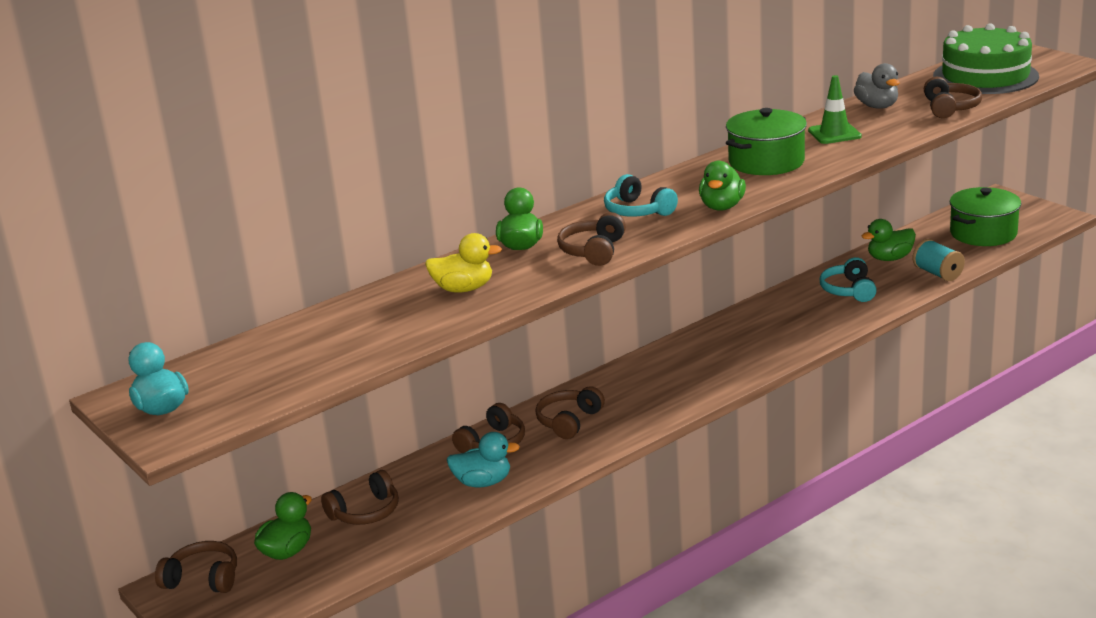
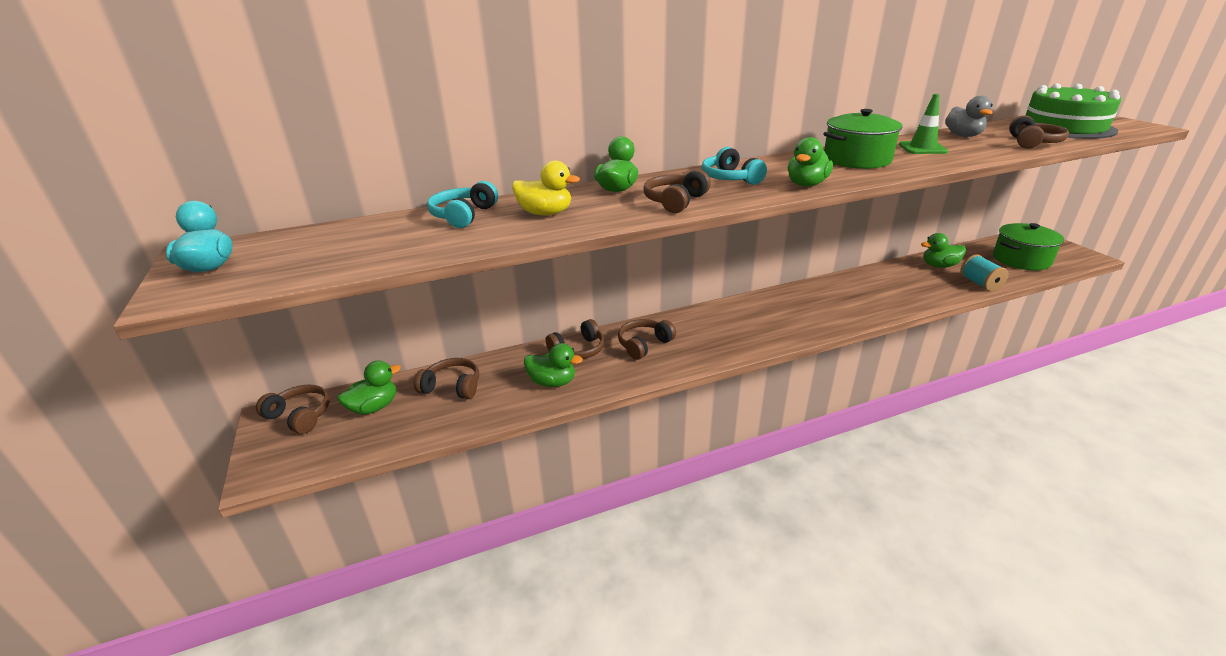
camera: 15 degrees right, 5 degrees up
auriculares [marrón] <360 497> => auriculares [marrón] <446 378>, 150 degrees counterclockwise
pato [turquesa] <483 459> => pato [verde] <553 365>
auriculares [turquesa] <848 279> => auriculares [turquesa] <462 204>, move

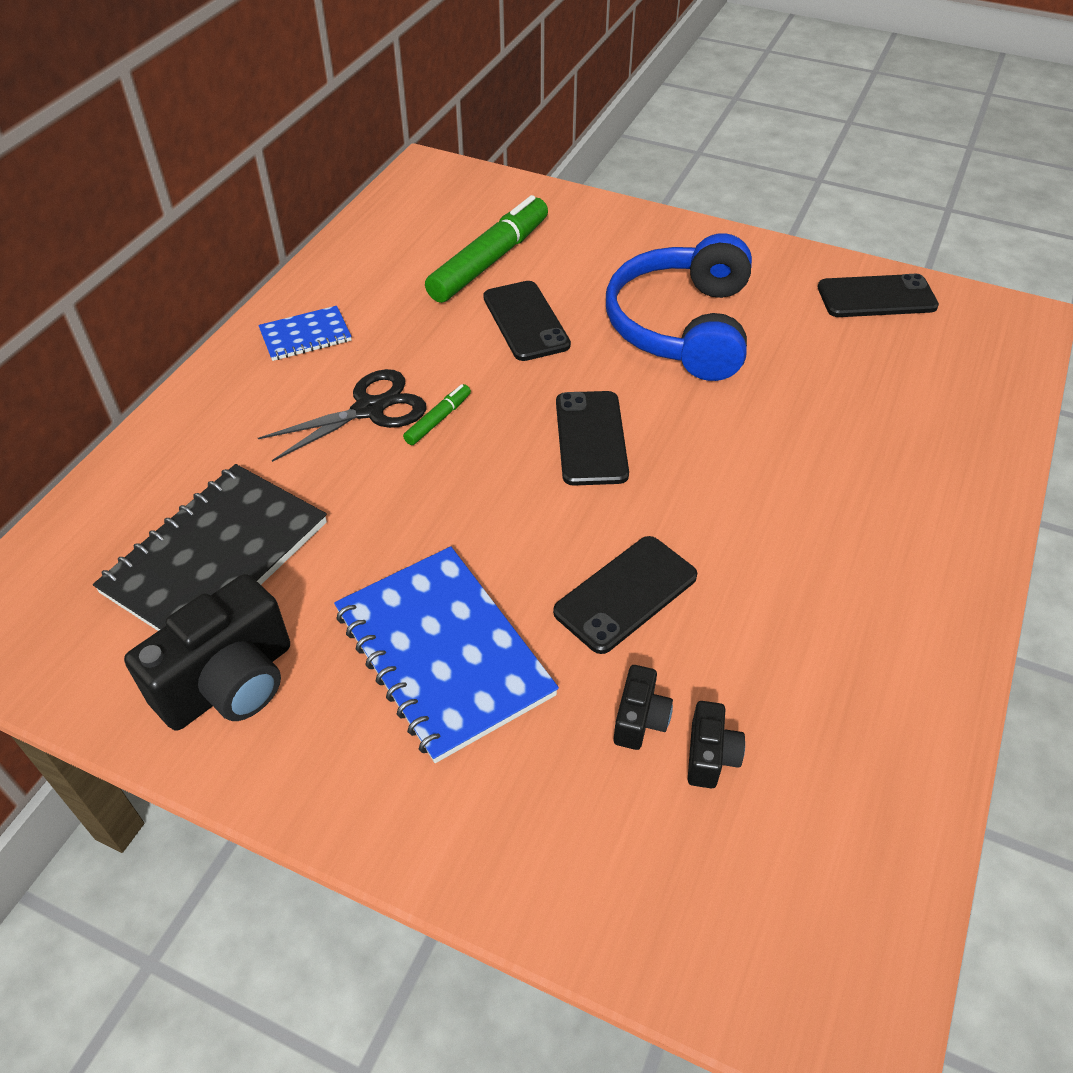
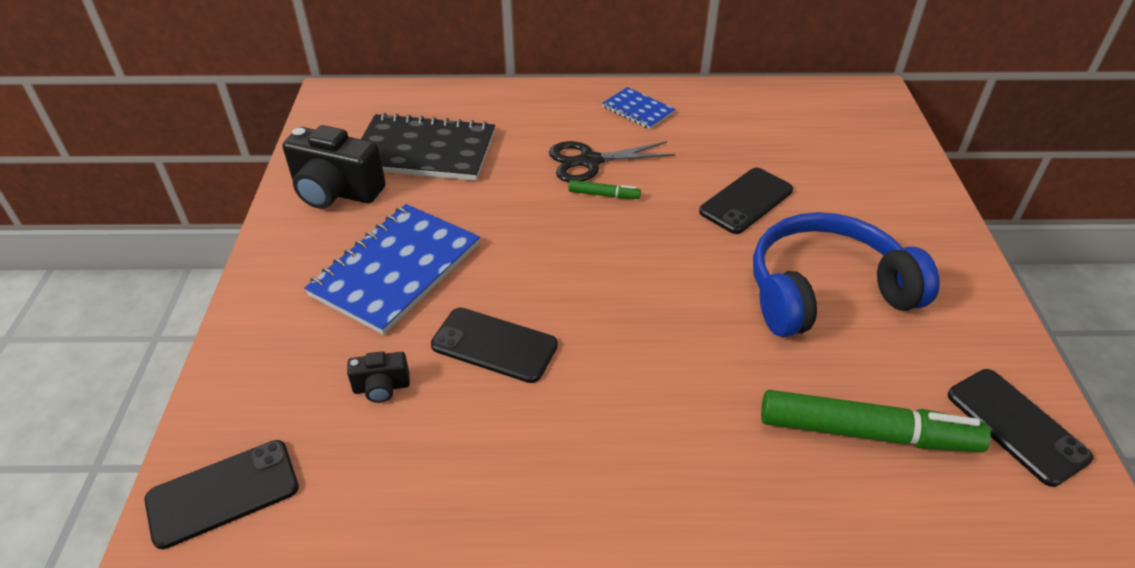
camera: 65 degrees right, 5 degrees down
tijeras [negro] <342 415> => tijeras [negro] <612 161>, 135 degrees clockwise
rotulador [verde] <486 249> => rotulador [verde] <876 421>, move
móvil [negro] <592 438> => móvil [negro] <222 494>, move
cámara [negro] <716 744> => nothing

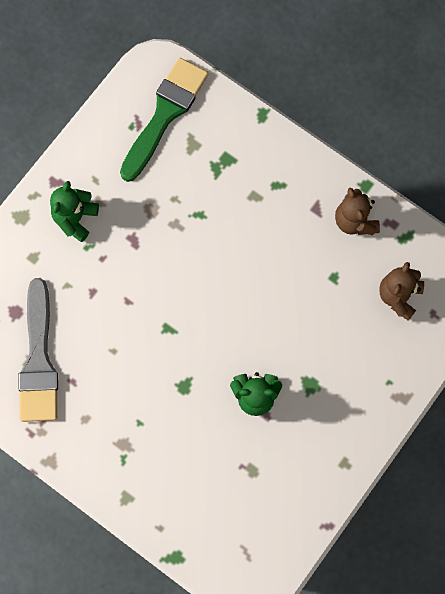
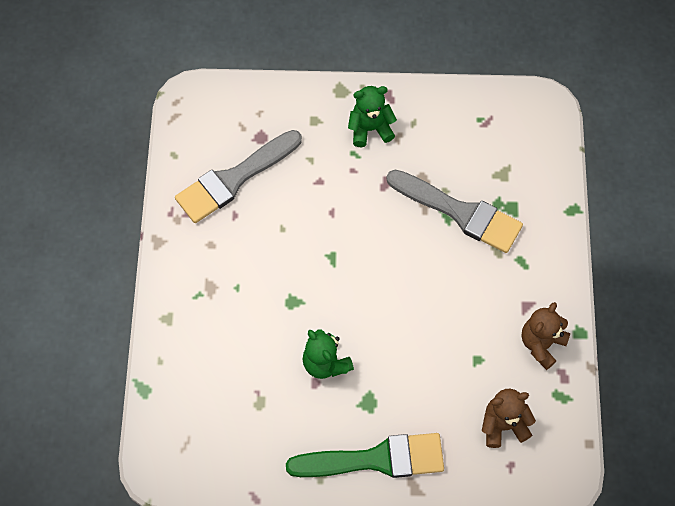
camera: 55 degrees right, 10 degrees down
pincel [verde] <164 120> => pincel [verde] <365 455>, move
nothing => pincel [gris] <454 211>

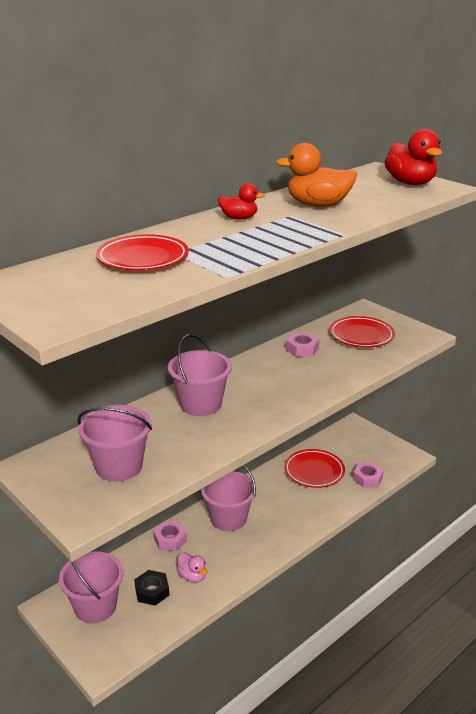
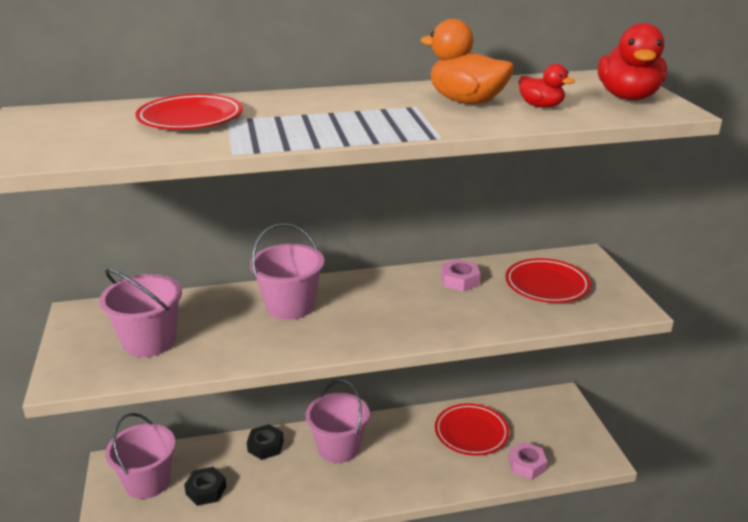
camera: 30 degrees right, 0 degrees up
tuerca [rosa] <170 536> => tuerca [negro] <265 442>
pato [rosa] <191 567> => nothing
pato [rojo] <241 201> => pato [rojo] <547 86>, move

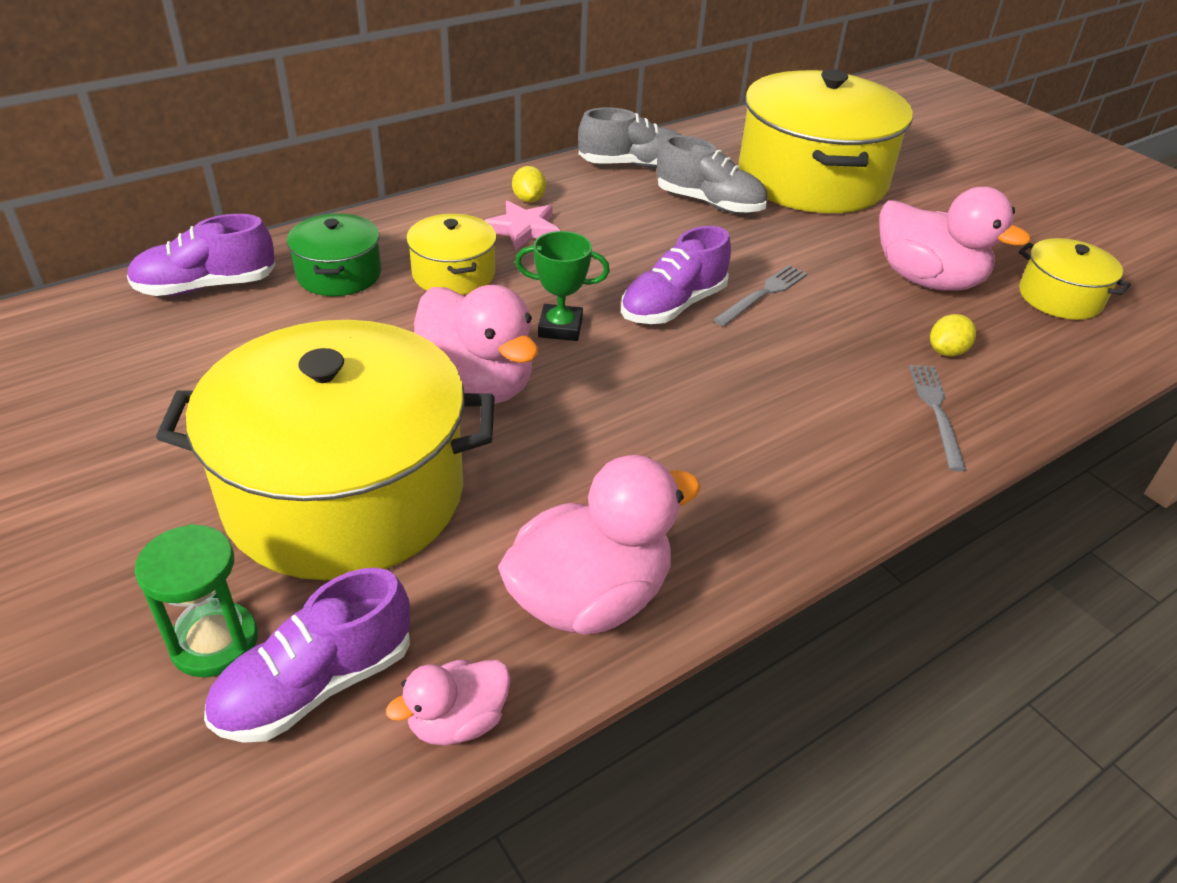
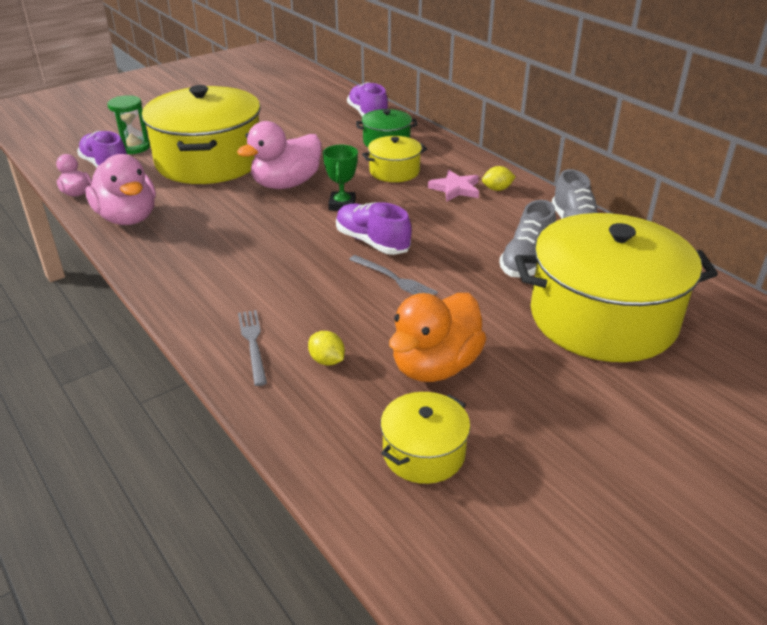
camera: 90 degrees right, 5 degrees down
pato [rosa] <955 239> => pato [naranja] <437 337>
tenedor [gris] <937 418> => tenedor [gris] <252 348>, 105 degrees counterclockwise

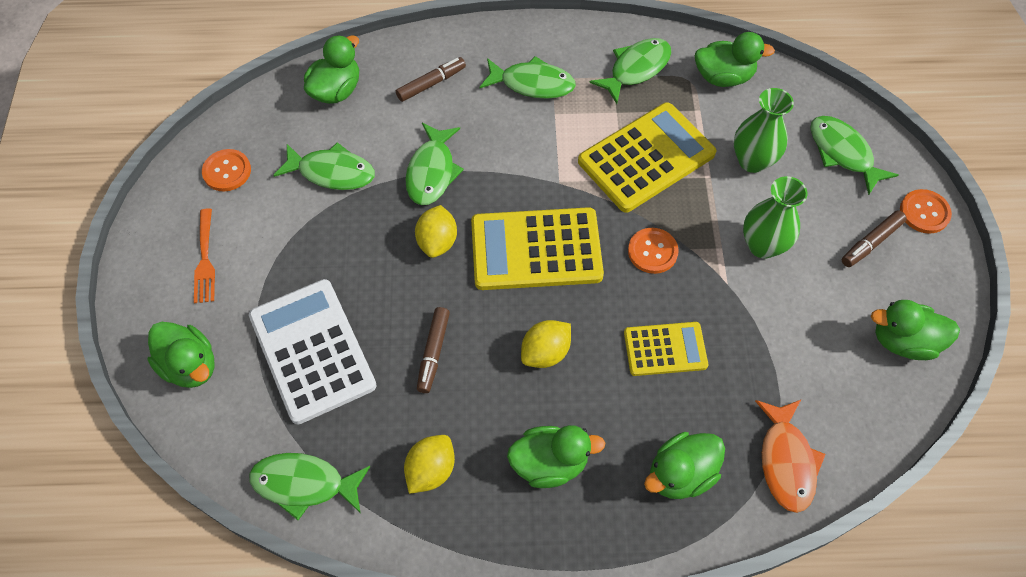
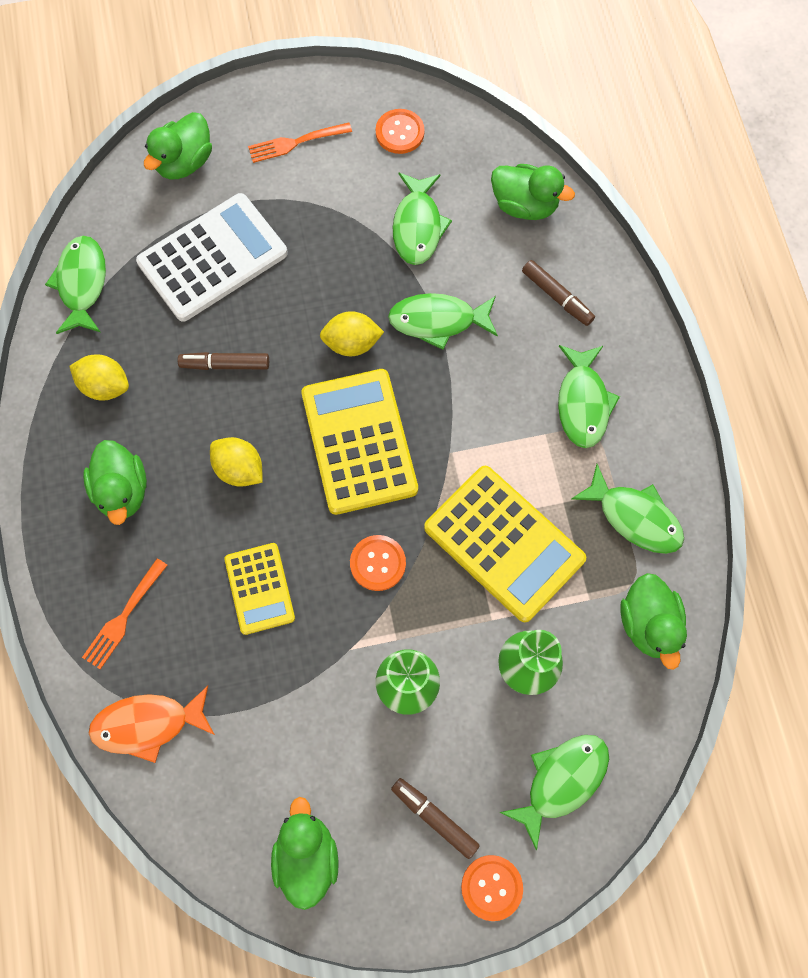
camera: 80 degrees right, 10 degrees up
pato [verde] <684 465> => tenedor [naranja] <125 613>

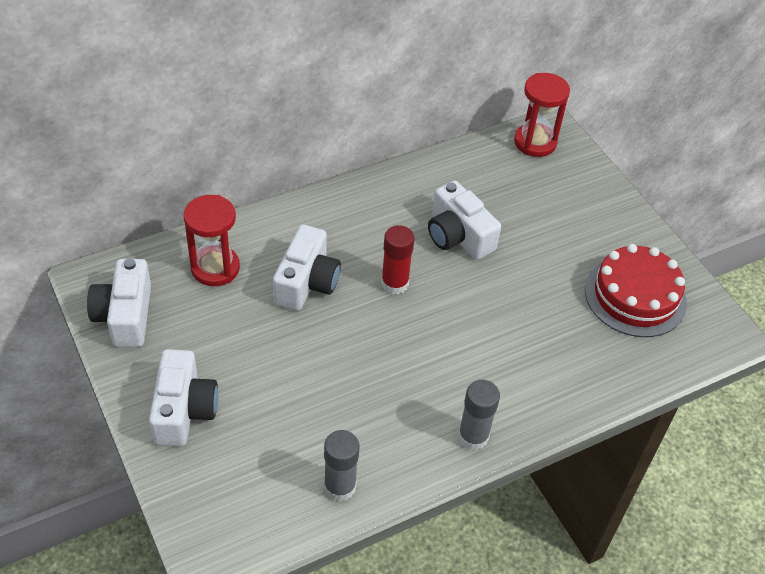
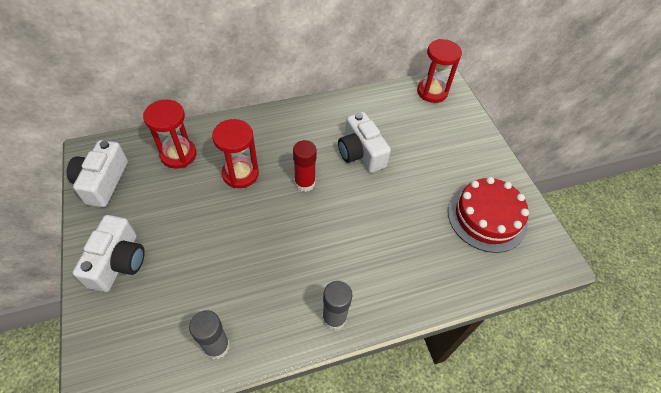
camera: 10 degrees right, 5 degrees up
cámara [blanco] <307 268> => reloj de arena [rojo] <235 153>

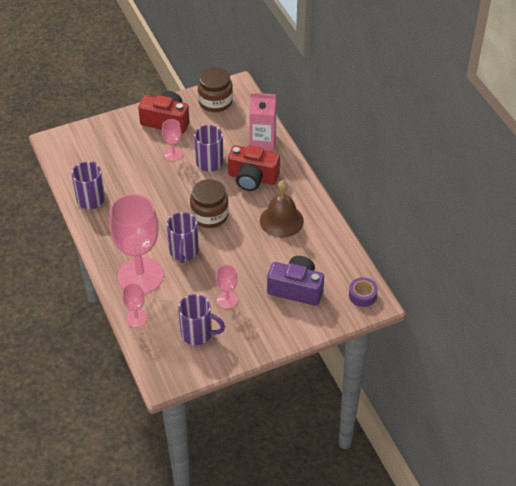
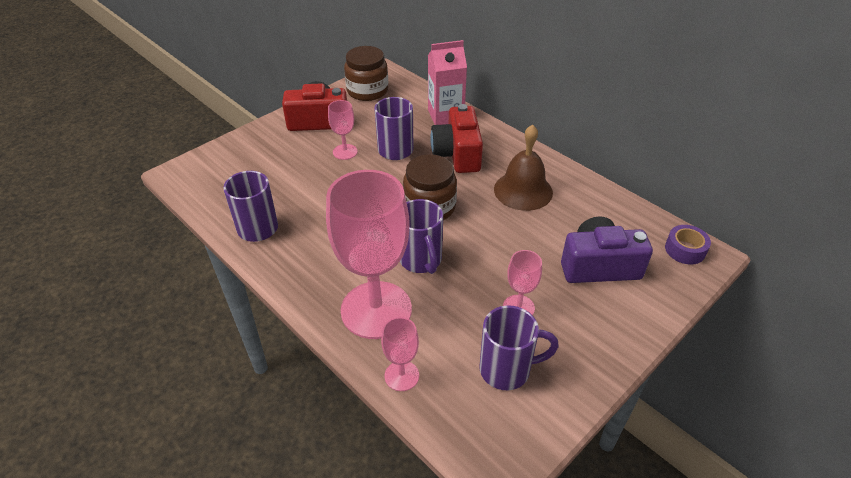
camera: 20 degrees left, 5 degrees down
cámara [rojo] <254 168> => cámara [rojo] <456 138>, 90 degrees clockwise

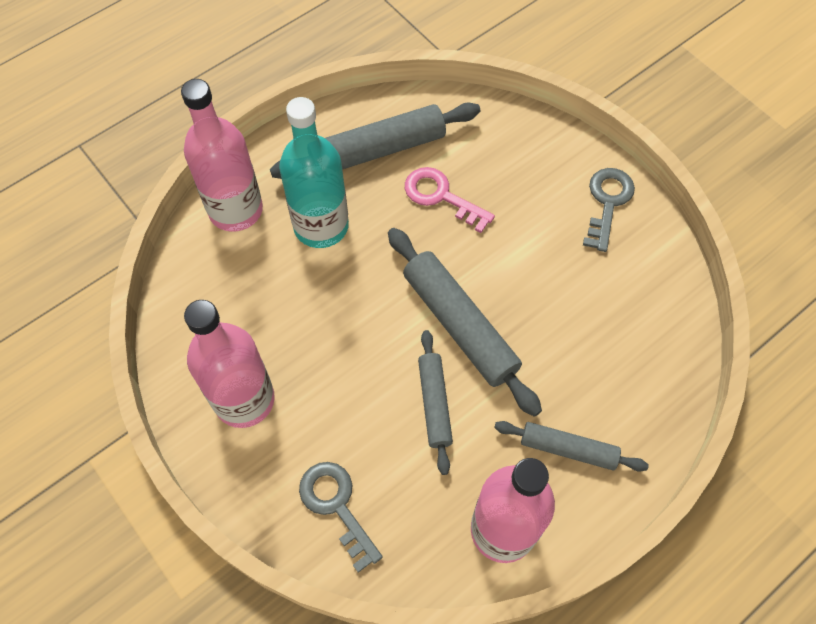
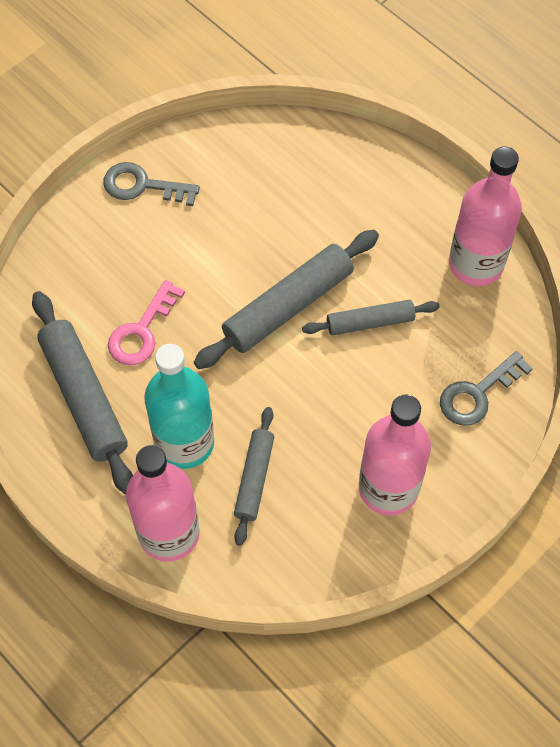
camera: 95 degrees left, 0 degrees up
rodillo [gris] <571 446> => rodillo [gris] <254 476>, move

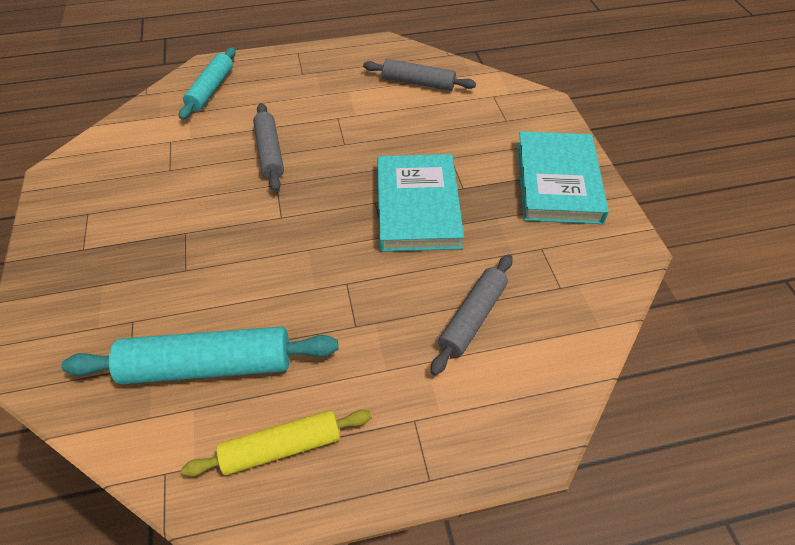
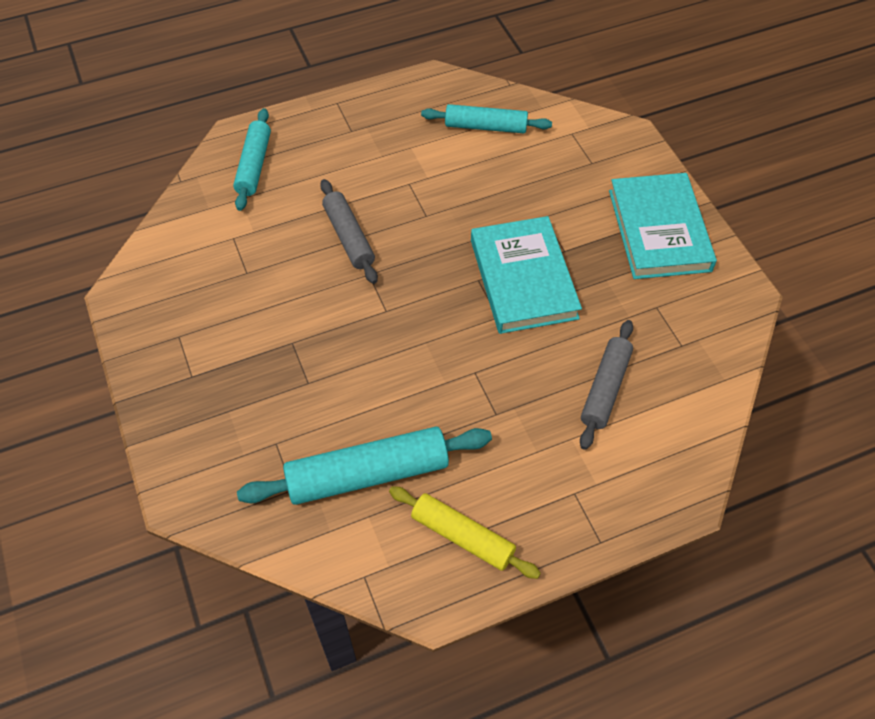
camera: 10 degrees left, 5 degrees up
rodillo [amarillo] <276 443> => rodillo [amarillo] <465 532>, 60 degrees clockwise
rodillo [gris] <419 75> => rodillo [turquesa] <486 118>

